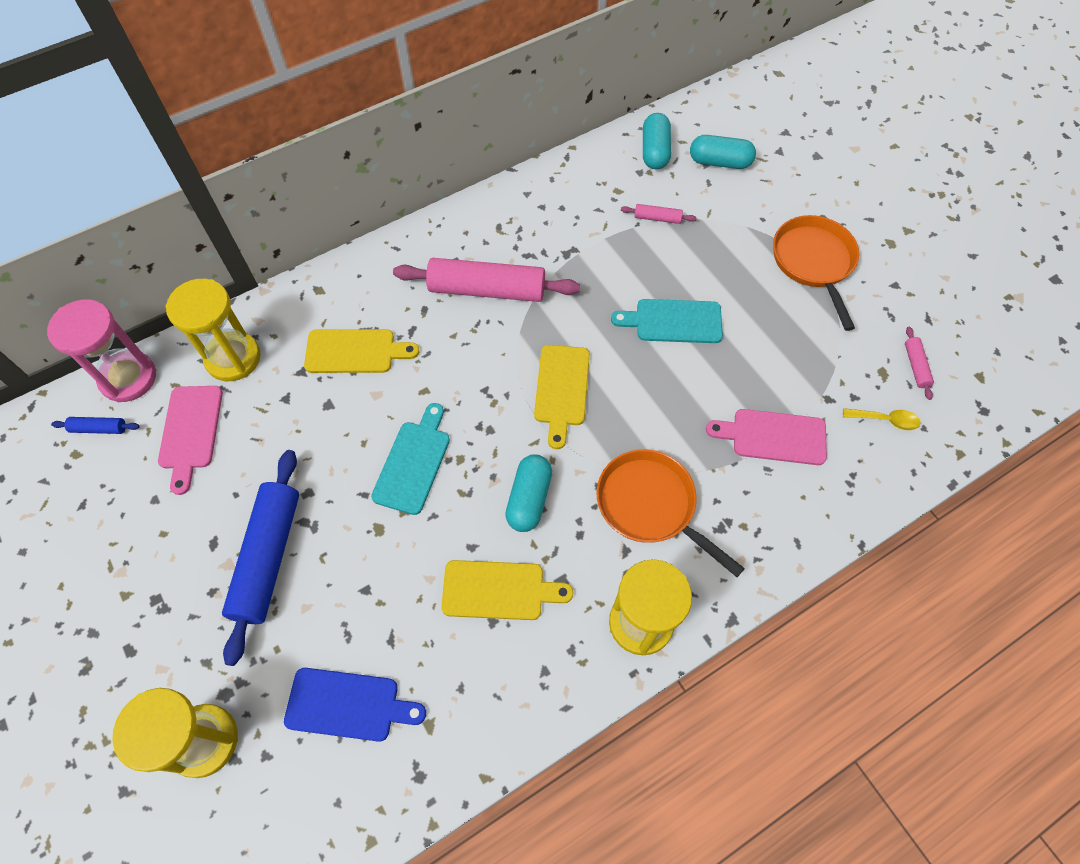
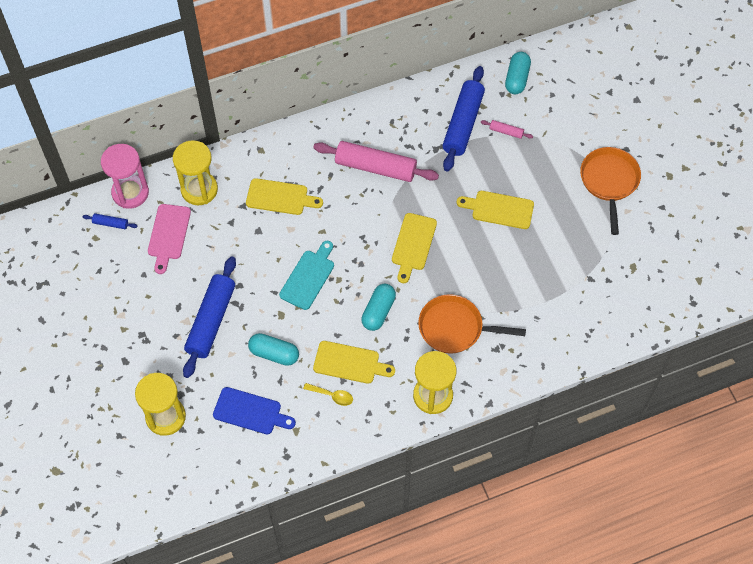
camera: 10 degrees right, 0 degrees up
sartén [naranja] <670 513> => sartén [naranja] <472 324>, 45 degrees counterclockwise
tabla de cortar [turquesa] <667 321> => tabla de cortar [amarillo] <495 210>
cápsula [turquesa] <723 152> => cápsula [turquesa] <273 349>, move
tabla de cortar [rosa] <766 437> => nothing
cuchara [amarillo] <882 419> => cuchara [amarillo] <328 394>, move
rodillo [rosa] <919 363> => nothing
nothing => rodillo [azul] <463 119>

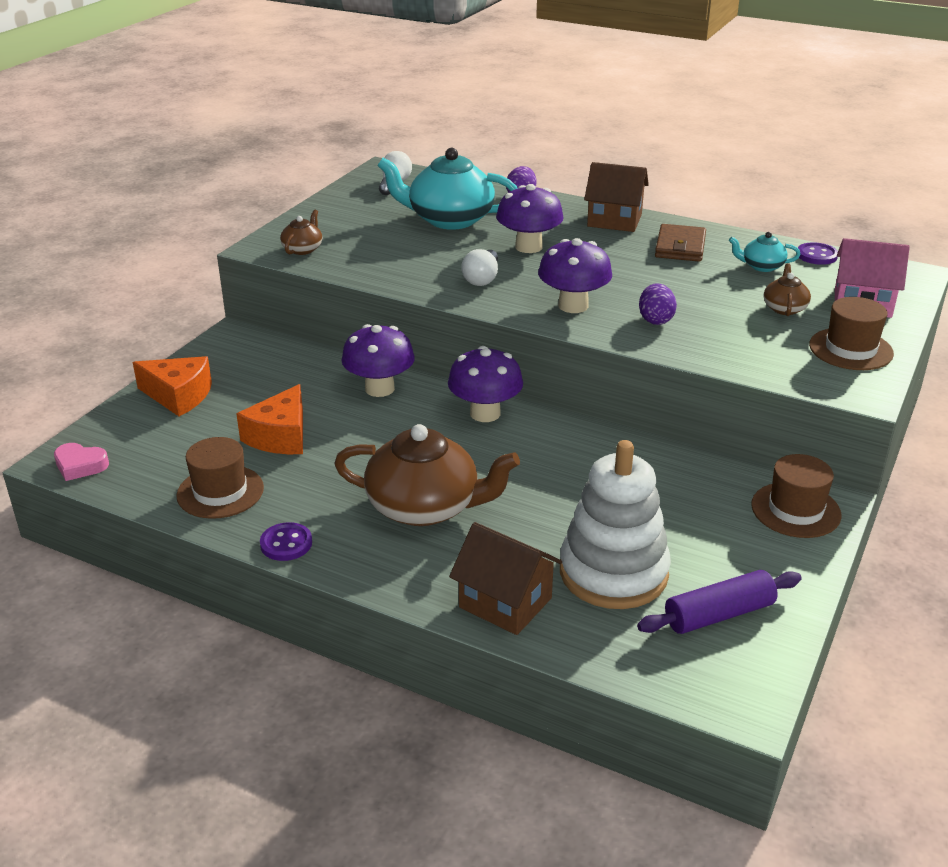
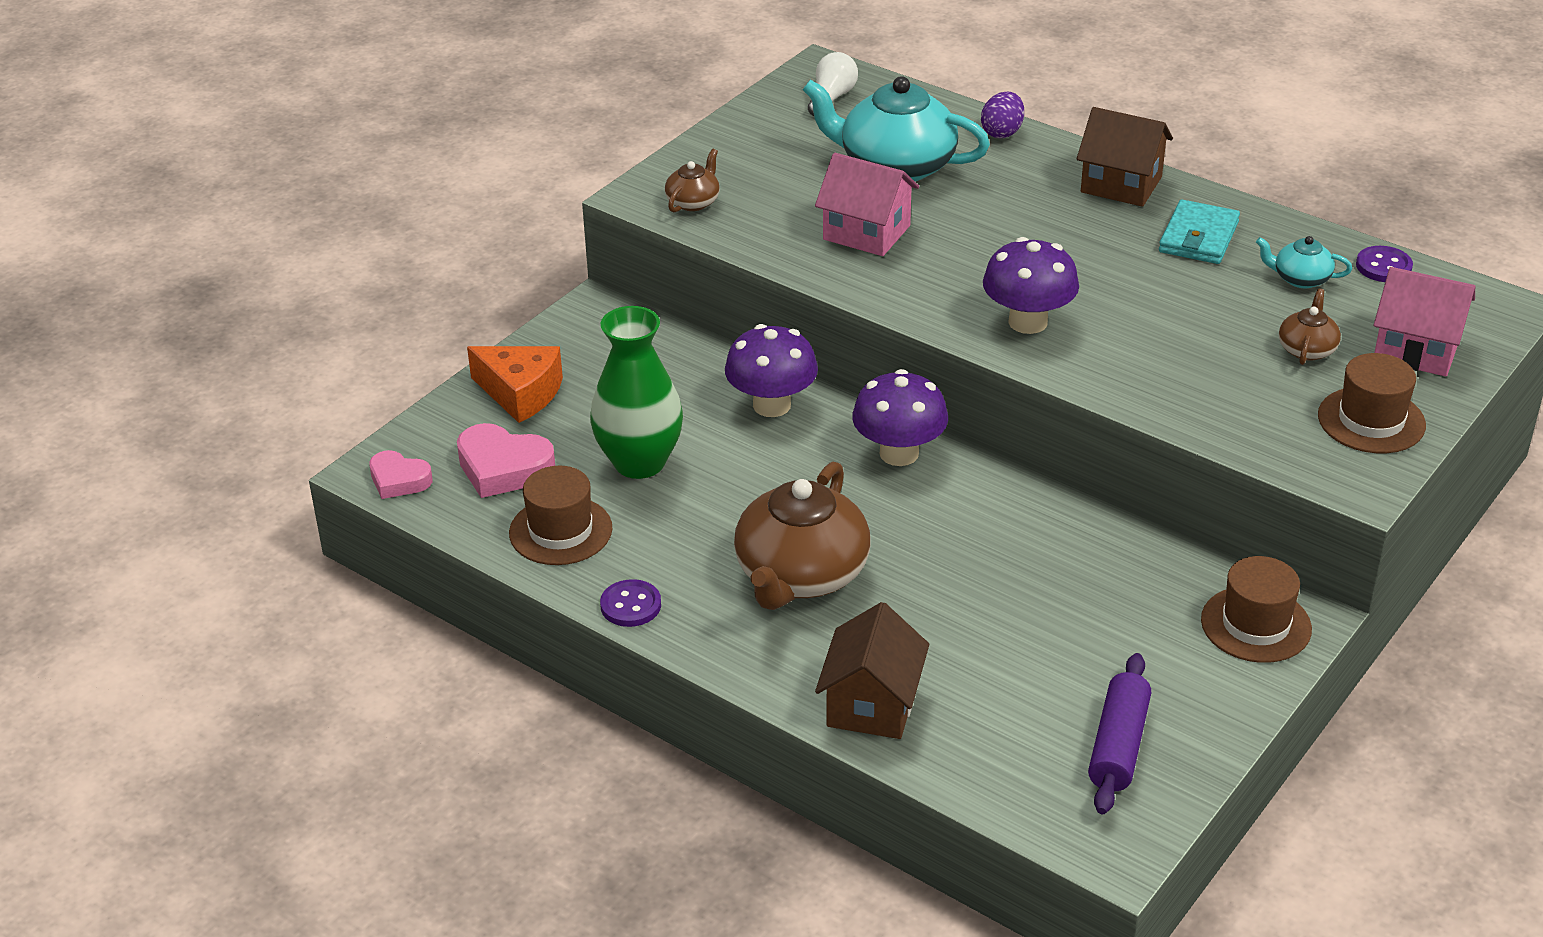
camera: 10 degrees right, 5 degrees up
queso [naranja] <269 419> => florero [verde] <636 392>
tetera [marrón] <427 475> => tetera [marrón] <802 536>, 90 degrees clockwise
casa [marrón] <505 578> => casa [marrón] <872 670>, 60 degrees clockwise
bombilla [blanco] <479 267> => nothing
seta [morado] <530 218> => nothing
juguete apilable [blanco] <615 524> => nothing
rodillo [morado] <719 602> => rodillo [morado] <1119 733>, 60 degrees counterclockwise
huevo [morado] <658 304> => nothing
cartera [marrón] <680 243> => cartera [turquesa] <1199 232>
nothing => corazón [rosa] <506 460>
nothing => casa [rosa] <867 204>

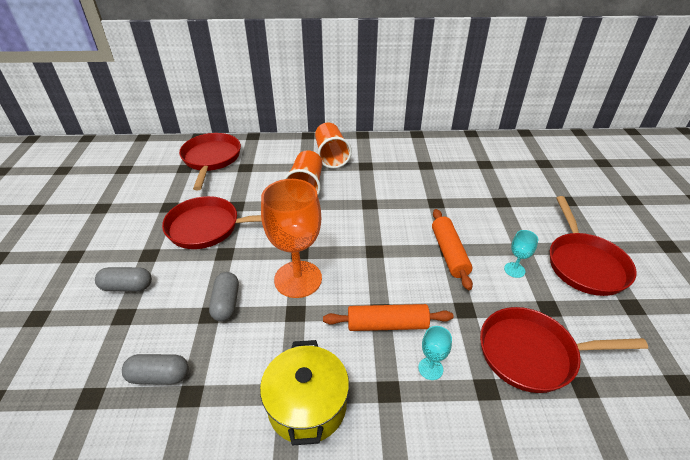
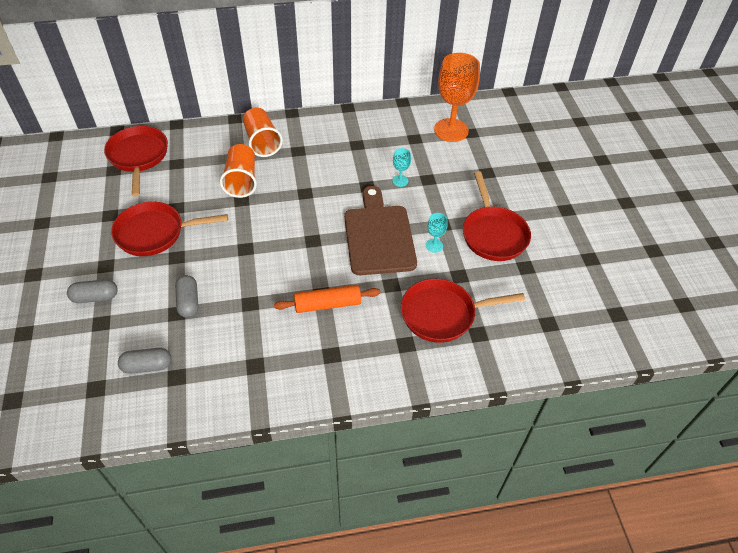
camera: 10 degrees left, 10 degrees up
olla [amarillo] <304 393> => nothing
copa [naranja] <291 238> => copa [naranja] <457 97>, move
copa [turquesa] <435 353> => copa [turquesa] <401 167>, move
rodillo [naranja] <452 249> => tabla de cortar [marrón] <380 230>

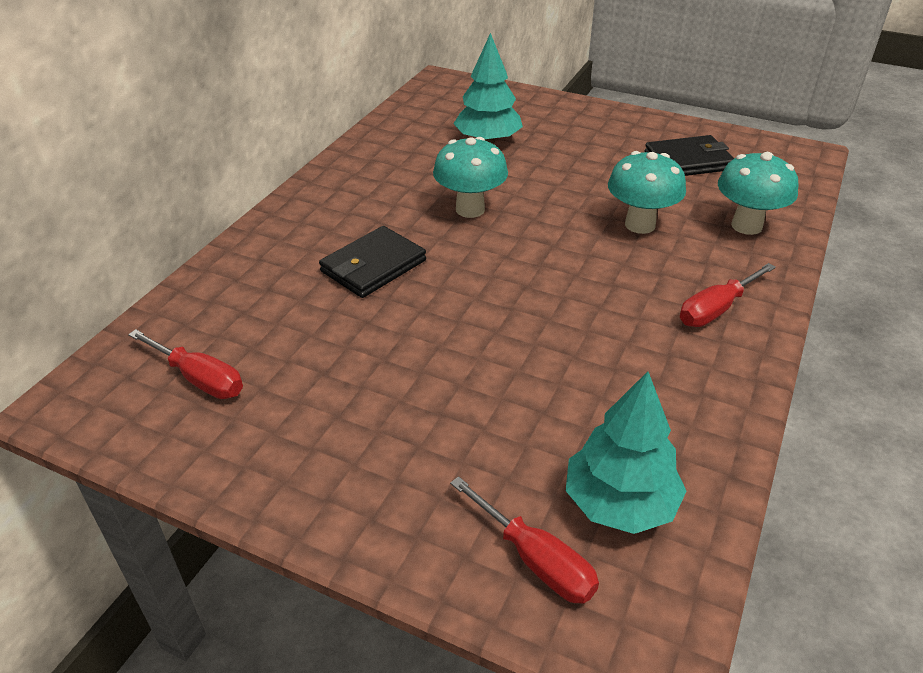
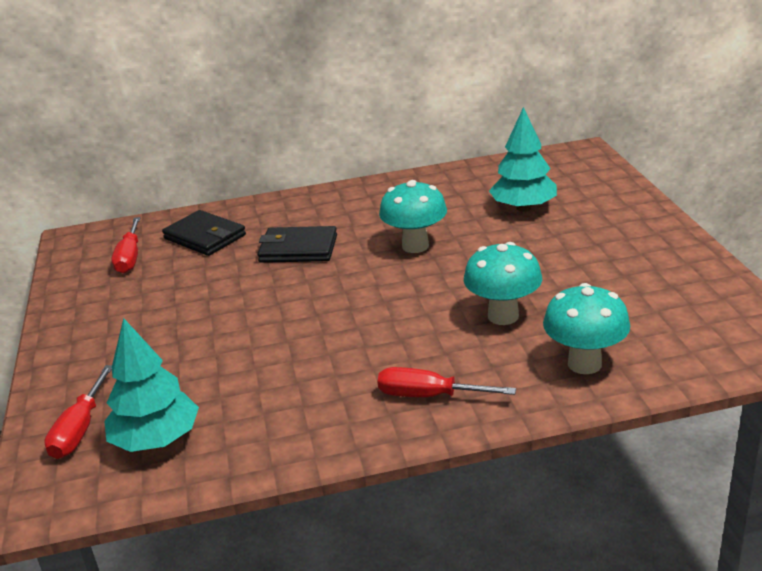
camera: 55 degrees right, 10 degrees down
cartera [negro] <689 155> => cartera [negro] <204 233>, move

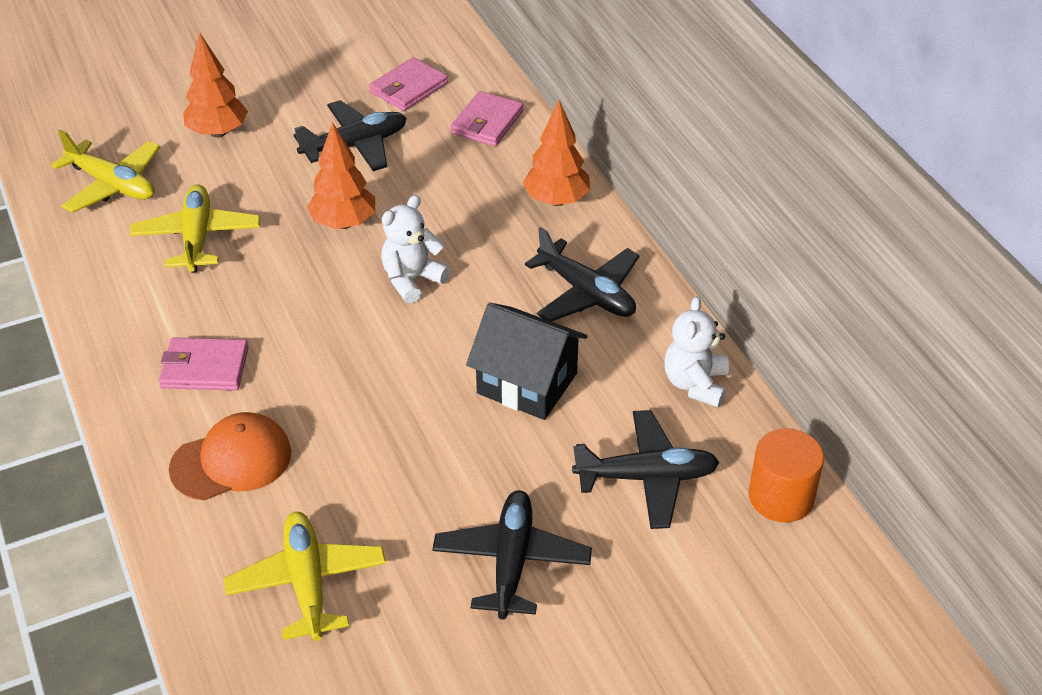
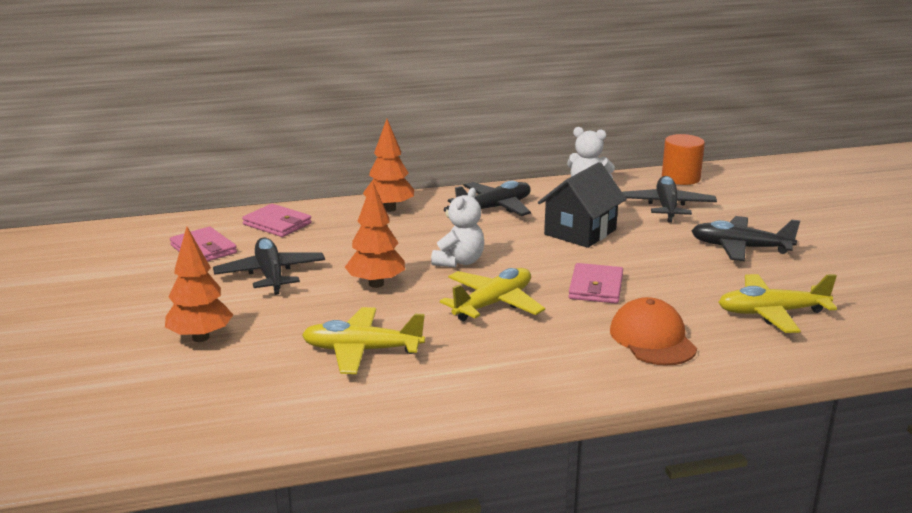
camera: 80 degrees left, 20 degrees down
avión [amarillo] <105 171> => avión [amarillo] <492 294>, move
cartera [rosa] <204 364> => cartera [rosa] <595 283>, move
osito [blanco] <415 249> => osito [blanco] <457 228>, 120 degrees counterclockwise

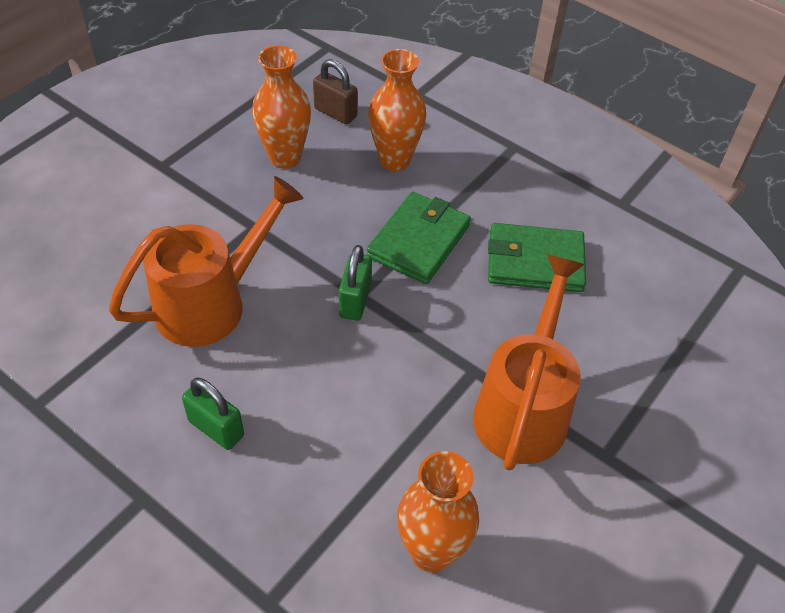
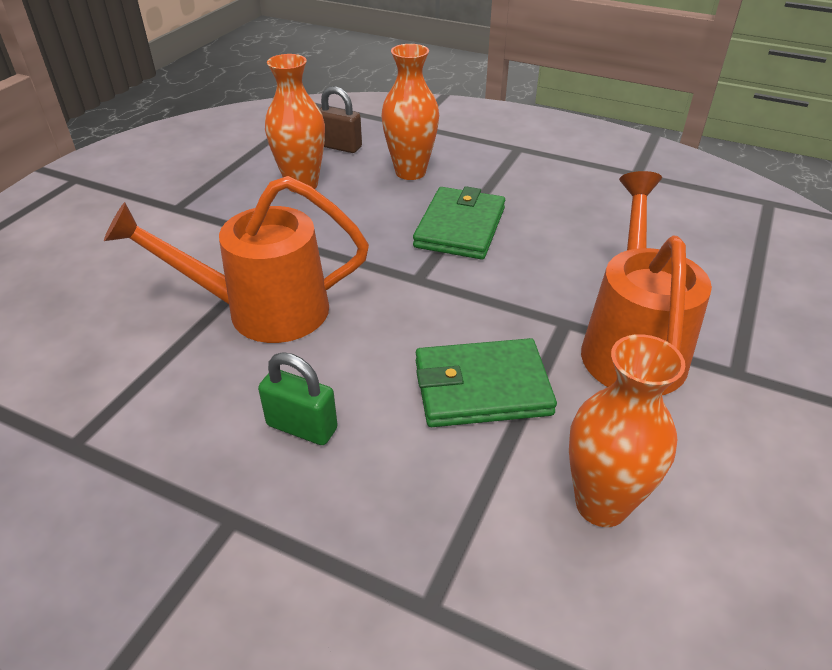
camera: 10 degrees left, 10 degrees down
regadera [naranja] <206 261> => regadera [naranja] <236 259>, 135 degrees counterclockwise
candado [verde] <355 283> => nothing
cartera [verde] <537 257> => cartera [verde] <486 382>, move

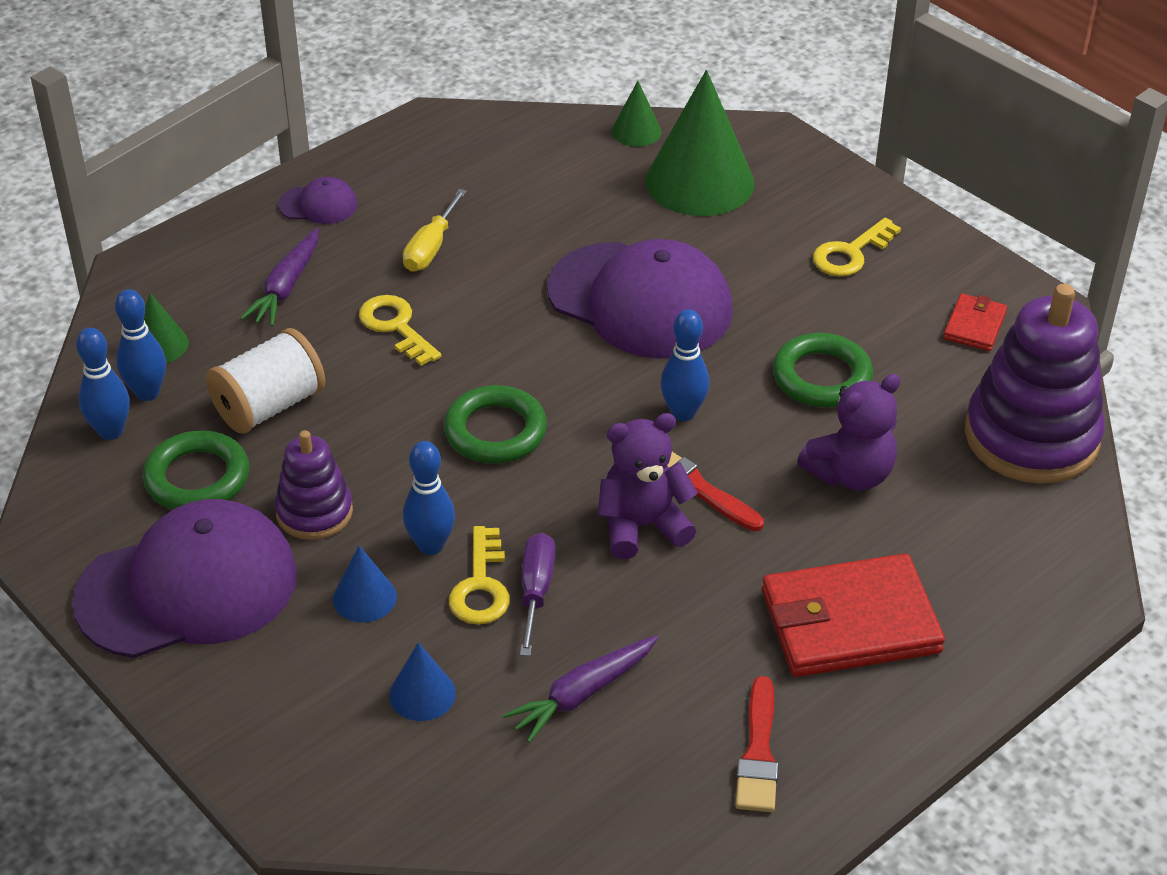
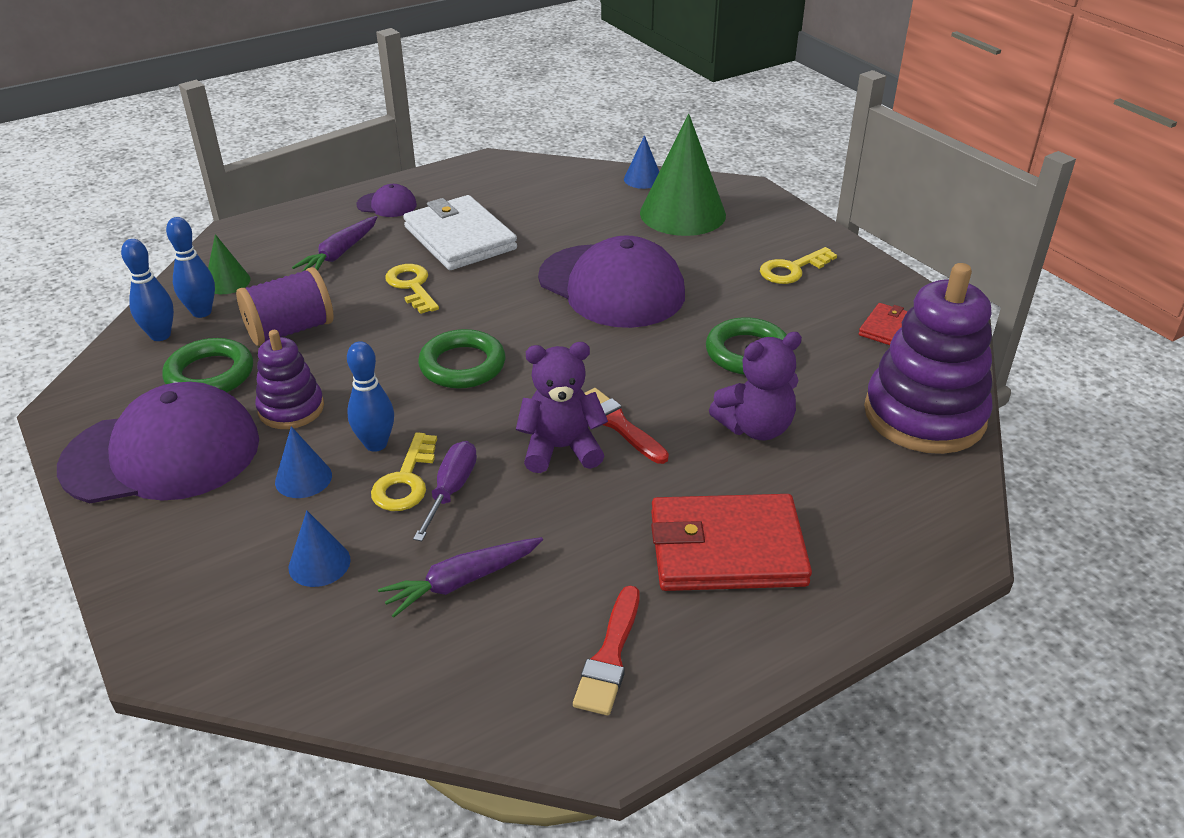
camera: 10 degrees right, 5 degrees down
carrete [blanco] <265 381> => carrete [morado] <285 306>
destornillador [amarillo] <435 230> => cartera [blanco] <460 232>
cono [verde] <636 114> => cono [azul] <641 162>
bolo [azul] <684 365> => nothing

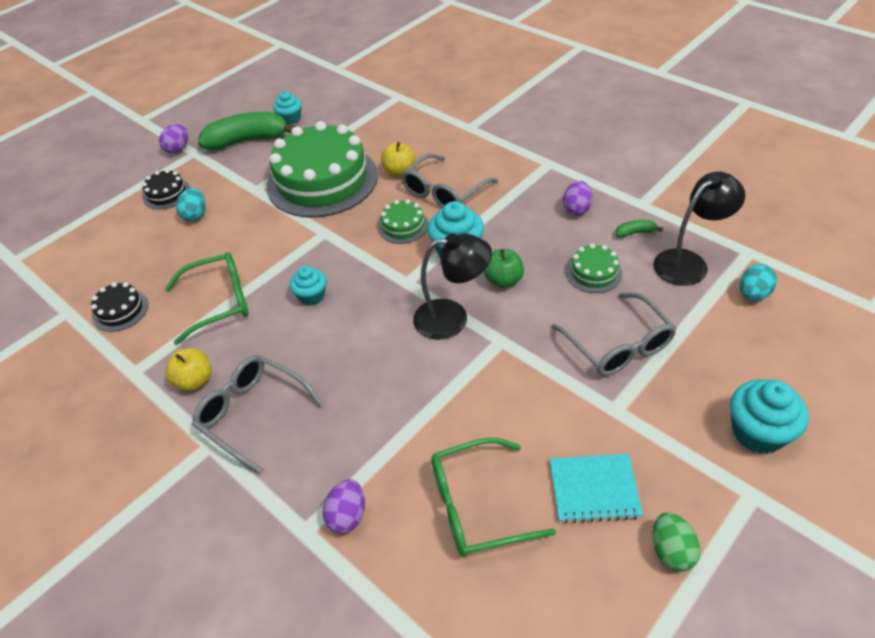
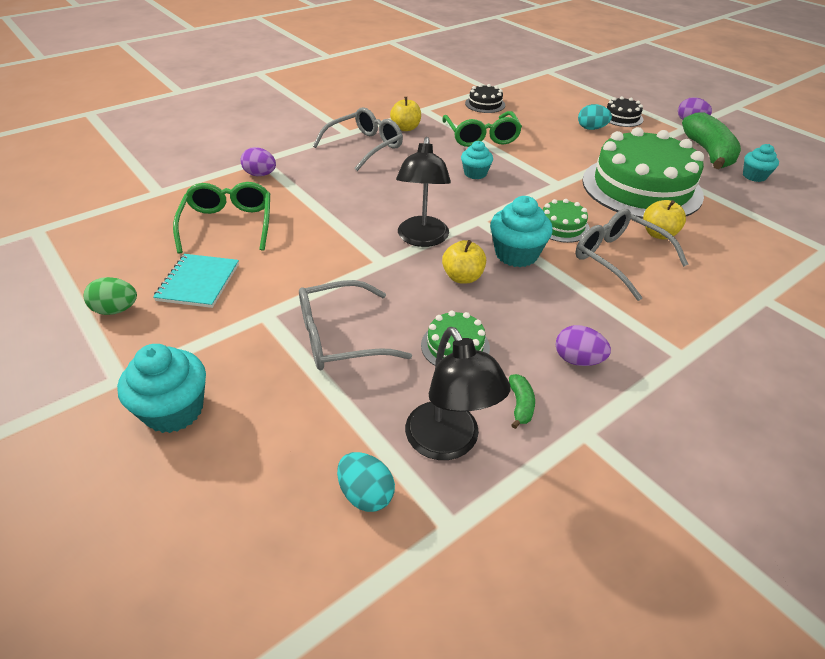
camera: 95 degrees right, 5 degrees down
manzana [verde] <504 268> => manzana [amarillo] <464 261>

